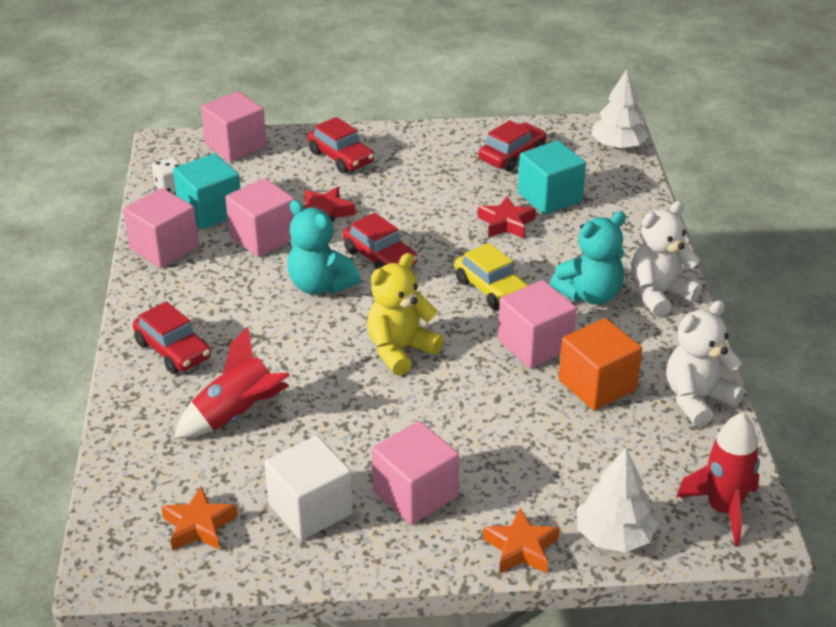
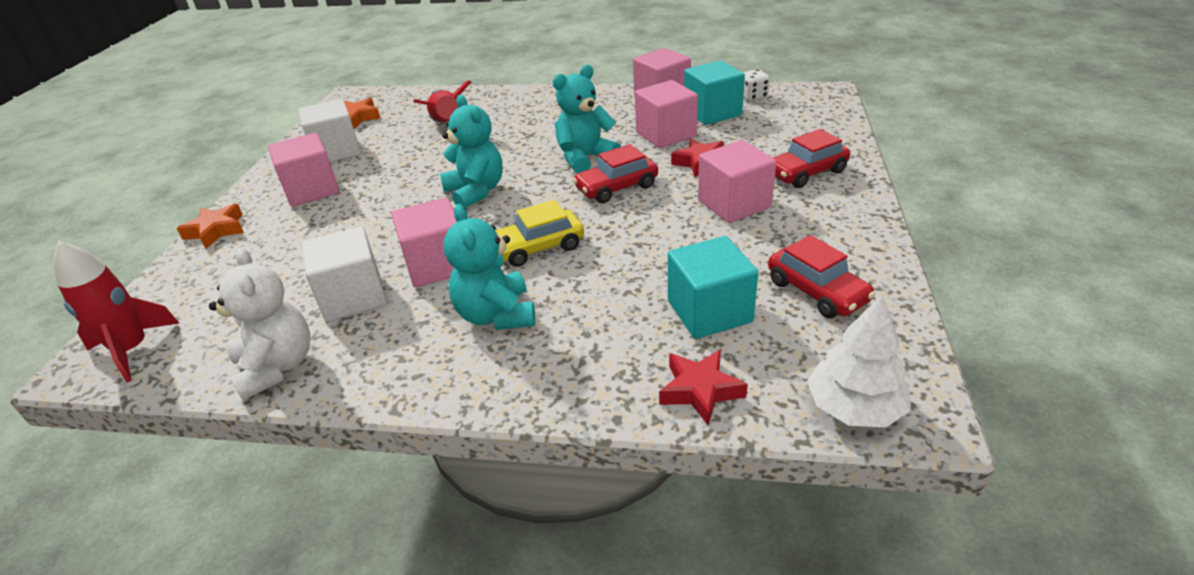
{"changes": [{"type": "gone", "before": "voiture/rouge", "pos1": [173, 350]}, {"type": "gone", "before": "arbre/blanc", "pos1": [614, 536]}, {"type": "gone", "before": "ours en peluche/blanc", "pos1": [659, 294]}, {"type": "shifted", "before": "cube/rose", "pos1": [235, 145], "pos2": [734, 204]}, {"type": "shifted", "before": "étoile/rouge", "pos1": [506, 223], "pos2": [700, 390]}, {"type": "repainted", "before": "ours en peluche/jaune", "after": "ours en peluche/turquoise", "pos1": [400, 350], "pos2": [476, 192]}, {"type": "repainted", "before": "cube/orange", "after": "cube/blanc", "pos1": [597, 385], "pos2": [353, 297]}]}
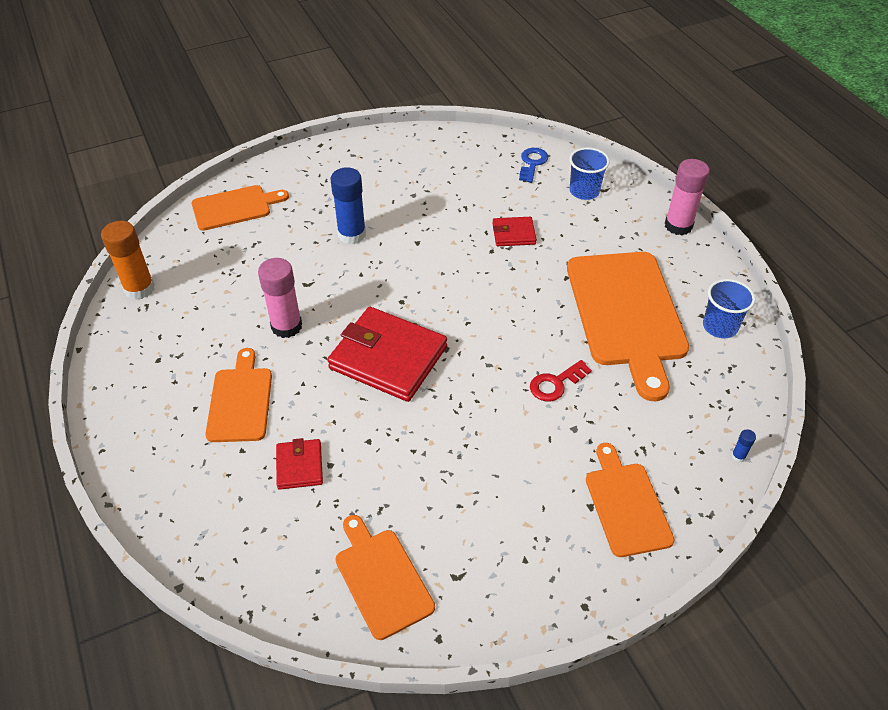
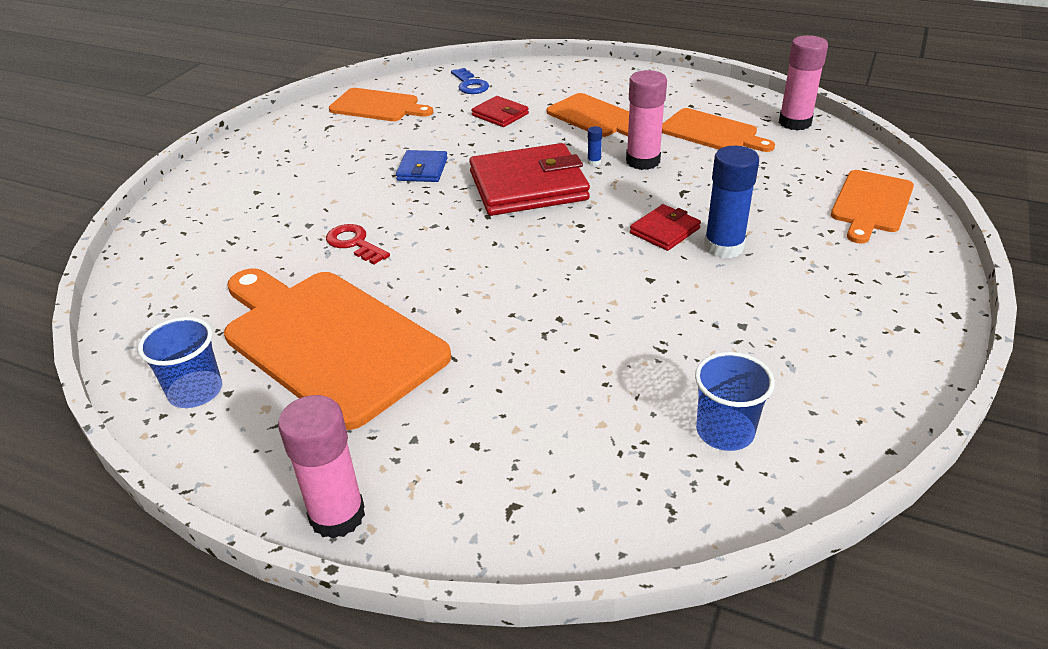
{"changes": [{"type": "new", "after": "portefeuille/bleu", "pos2": [422, 169]}, {"type": "shifted", "before": "portefeuille/rouge", "pos1": [513, 234], "pos2": [664, 231]}, {"type": "shifted", "before": "clé/bleu", "pos1": [532, 163], "pos2": [470, 84]}, {"type": "shifted", "before": "gobelet/bleu", "pos1": [584, 191], "pos2": [725, 431]}, {"type": "shifted", "before": "planche à découper/orange", "pos1": [626, 505], "pos2": [712, 132]}, {"type": "shifted", "before": "bâton de colle/bleu", "pos1": [738, 456], "pos2": [594, 162]}, {"type": "repainted", "before": "bâton de colle/orange", "after": "bâton de colle/rose", "pos1": [139, 289], "pos2": [794, 123]}, {"type": "rotated", "before": "clé/rouge", "pos1": [556, 384], "pos2": [354, 243], "turn": -60}]}
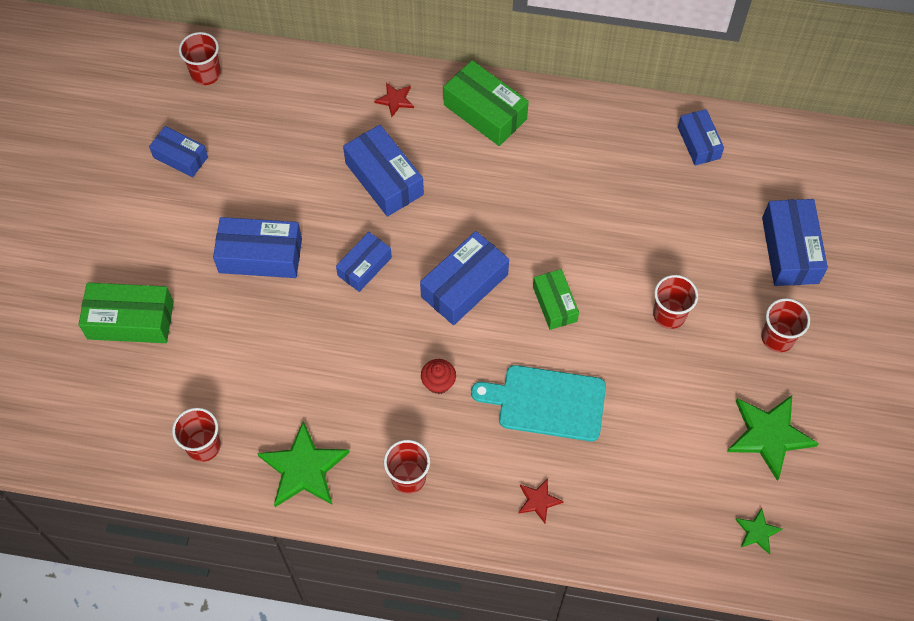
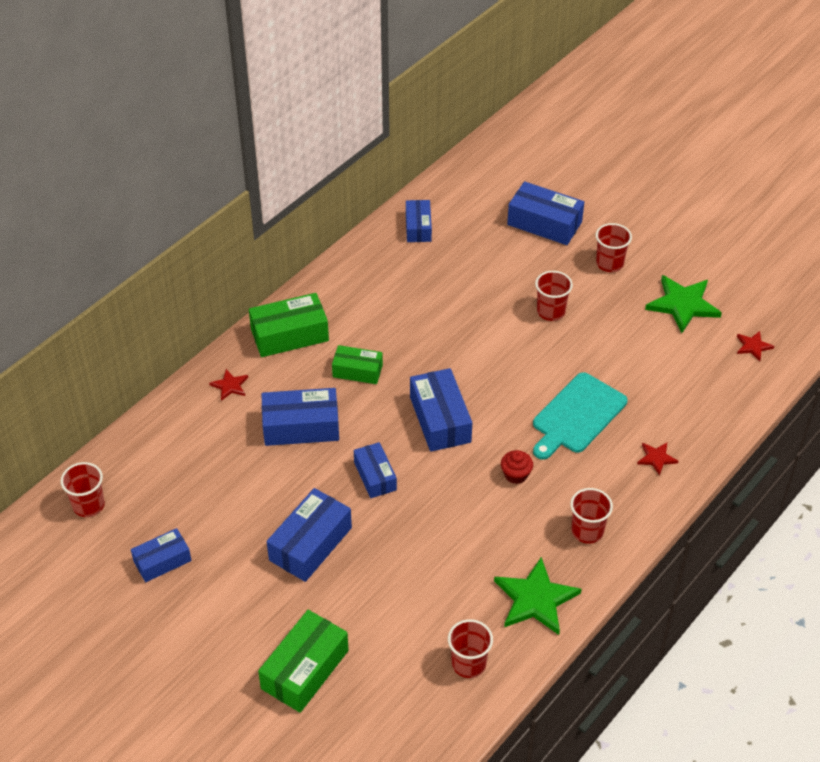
{"changes": [{"type": "shifted", "before": "boîte/vert", "pos1": [554, 304], "pos2": [357, 371]}, {"type": "repainted", "before": "étoile/vert", "after": "étoile/rouge", "pos1": [757, 532], "pos2": [753, 346]}, {"type": "rotated", "before": "boîte/bleu", "pos1": [698, 143], "pos2": [418, 227], "turn": 75}]}
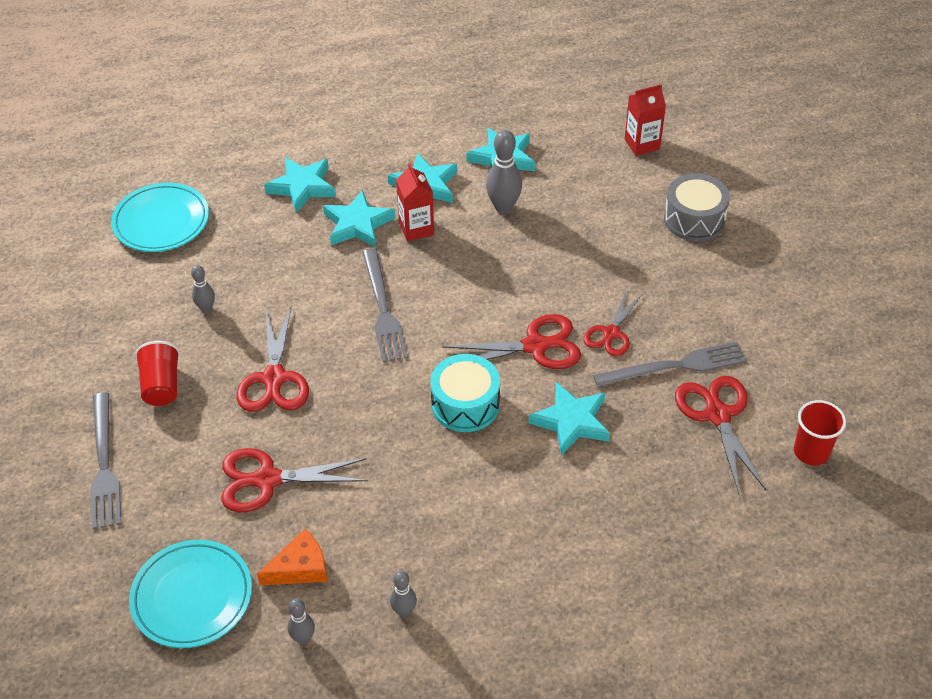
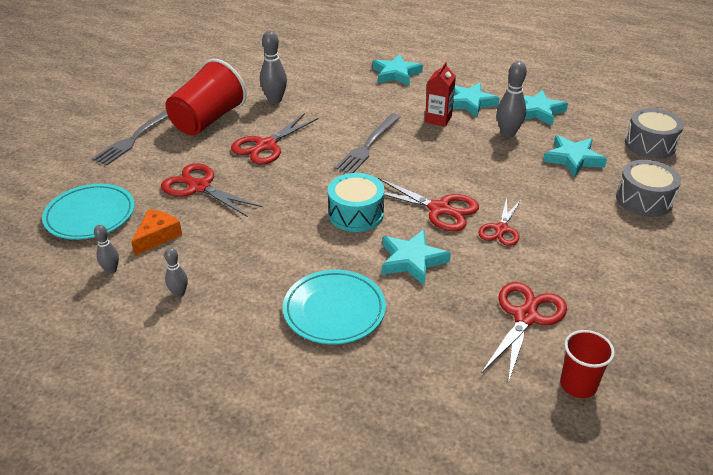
{"changes": [{"type": "gone", "before": "fourchette/gris", "pos1": [674, 366]}, {"type": "shifted", "before": "assiette/turquoise", "pos1": [161, 221], "pos2": [334, 310]}, {"type": "shifted", "before": "étoile/turquoise", "pos1": [358, 224], "pos2": [573, 159]}, {"type": "swapped", "before": "brique de lait/rouge", "after": "tambour/gris", "pos1": [642, 144], "pos2": [650, 144]}, {"type": "rotated", "before": "fromage/orange", "pos1": [300, 568], "pos2": [157, 236], "turn": -75}, {"type": "rotated", "before": "ciseaux/rouge", "pos1": [611, 333], "pos2": [501, 229], "turn": -45}, {"type": "scaled", "before": "gobelet/rouge", "pos1": [161, 386], "pos2": [208, 120], "scale": 1.8}, {"type": "scaled", "before": "quille/gris", "pos1": [206, 308], "pos2": [275, 100], "scale": 1.72}]}
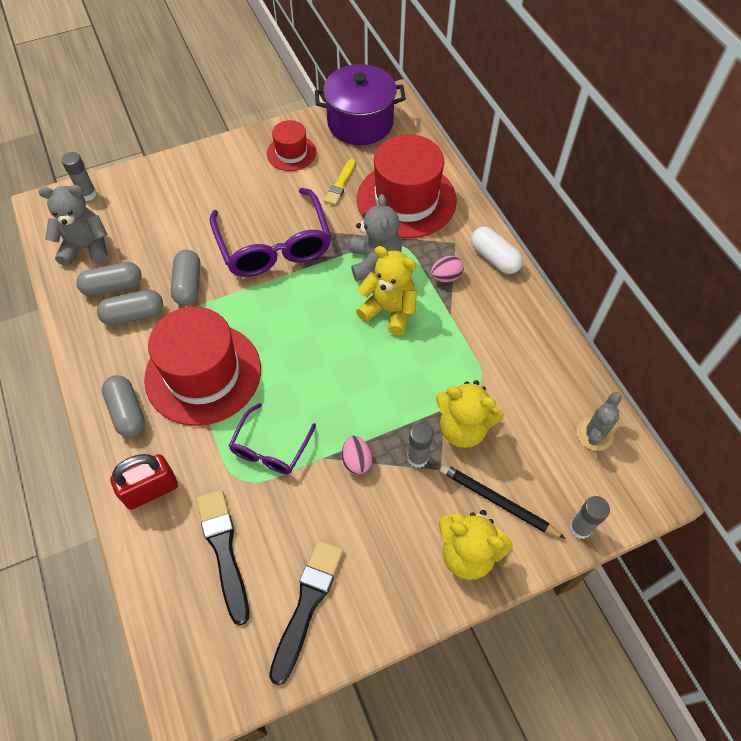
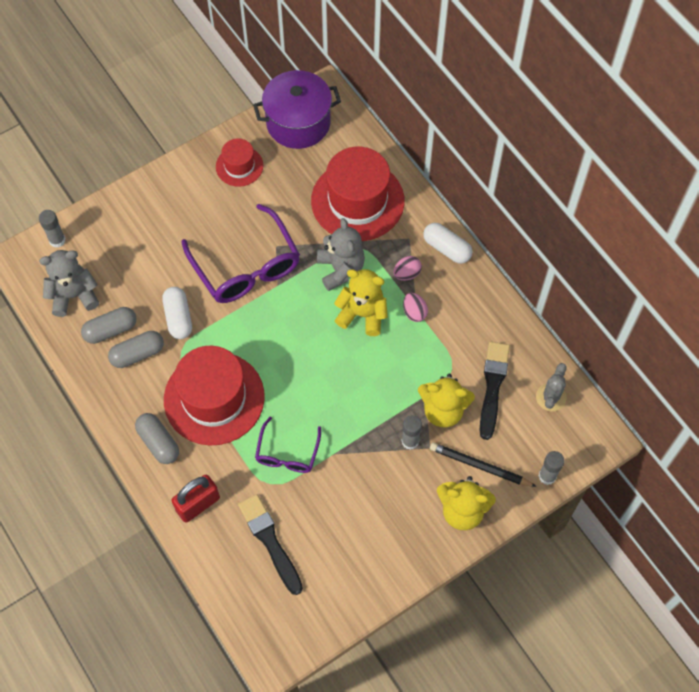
{"changes": [{"type": "gone", "before": "pinceau/jaune", "pos1": [340, 184]}, {"type": "shifted", "before": "pinceau/noir", "pos1": [307, 605], "pos2": [493, 386]}, {"type": "shifted", "before": "œuf/rose", "pos1": [356, 461], "pos2": [414, 312]}, {"type": "repainted", "before": "gélule/gris", "after": "gélule/blanc", "pos1": [188, 285], "pos2": [178, 318]}]}
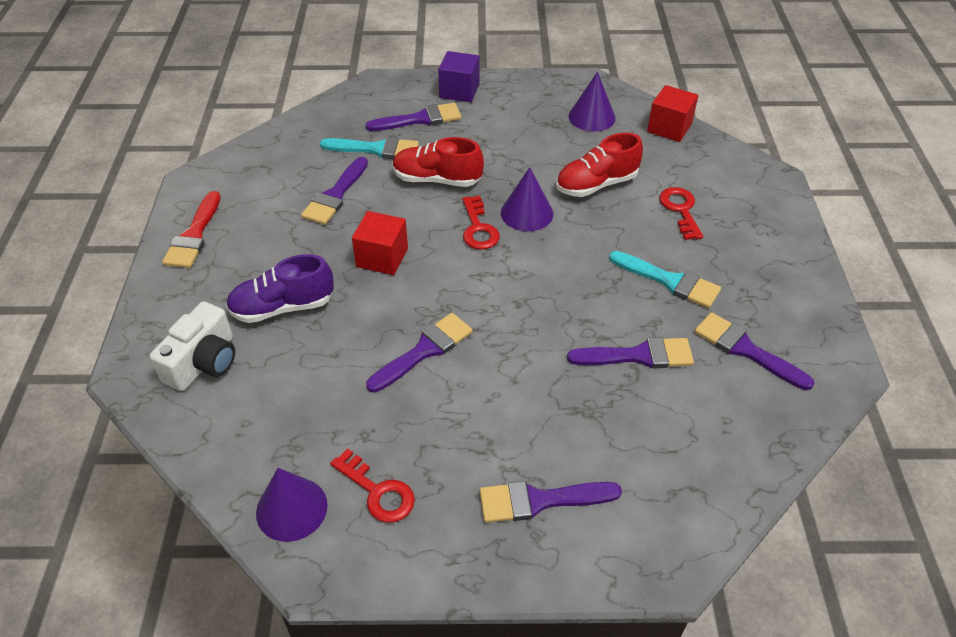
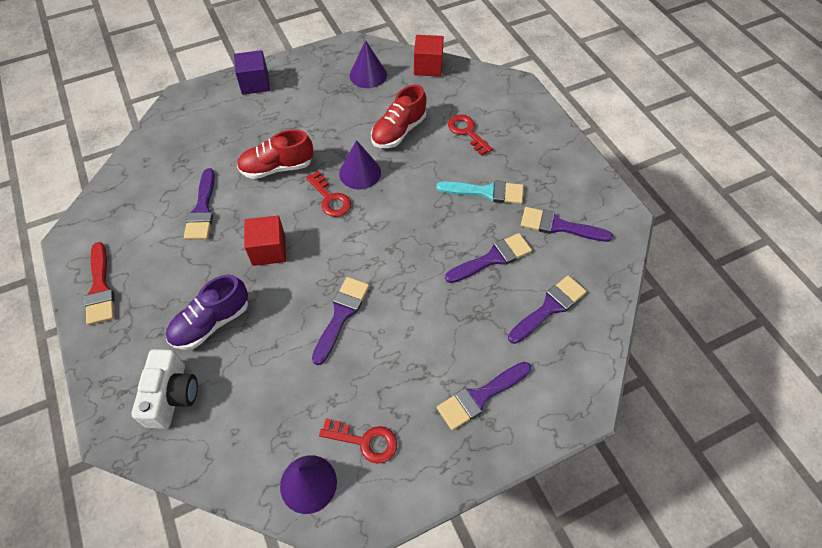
{"changes": [{"type": "gone", "before": "pinceau/turquoise", "pos1": [376, 149]}, {"type": "shifted", "before": "pinceau/violet", "pos1": [420, 119], "pos2": [549, 308]}]}
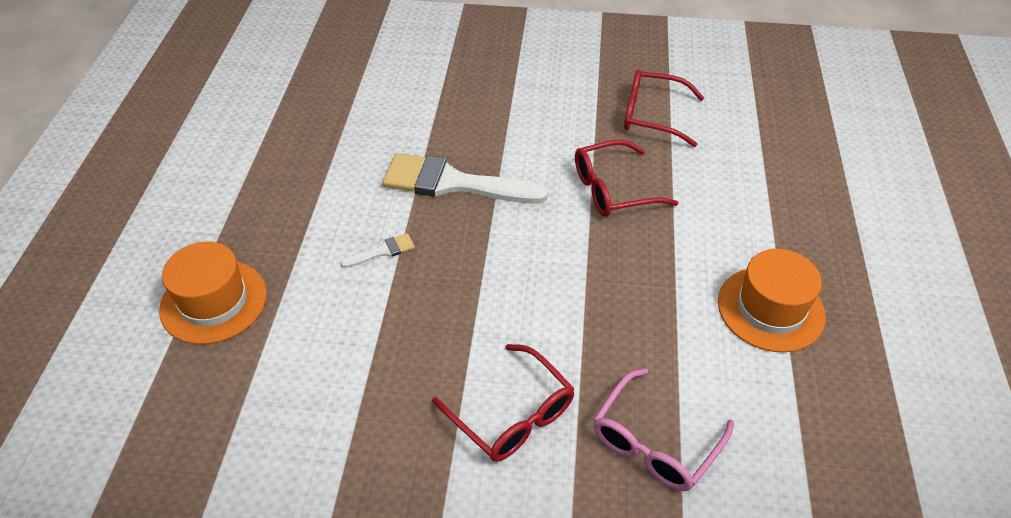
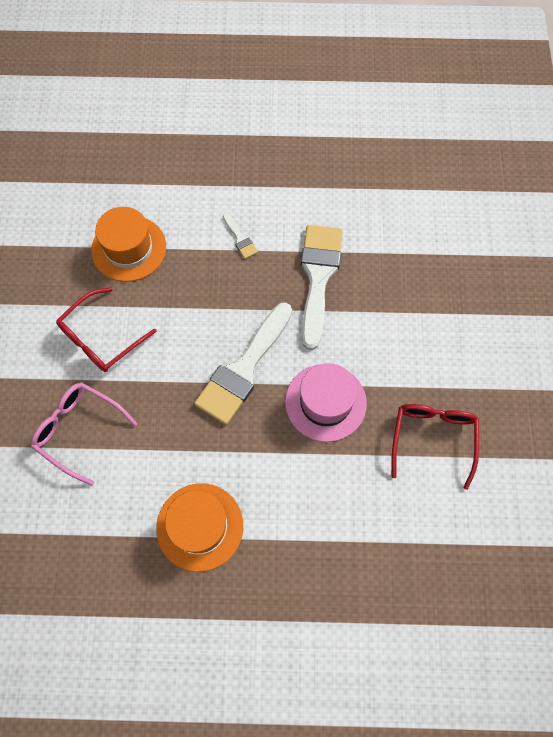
{"changes": [{"type": "new", "after": "pinceau/blanc", "pos2": [243, 369]}, {"type": "shifted", "before": "chapeau/orange", "pos1": [214, 301], "pos2": [129, 248]}, {"type": "swapped", "before": "lunettes/rouge", "after": "chapeau/rose", "pos1": [612, 189], "pos2": [325, 402]}]}
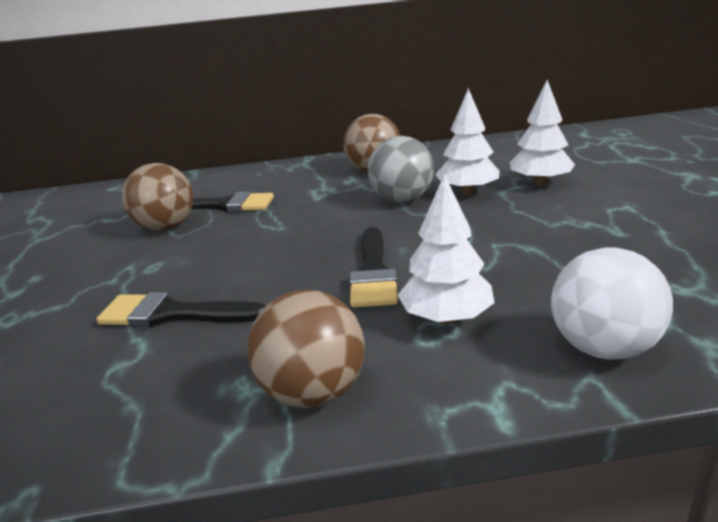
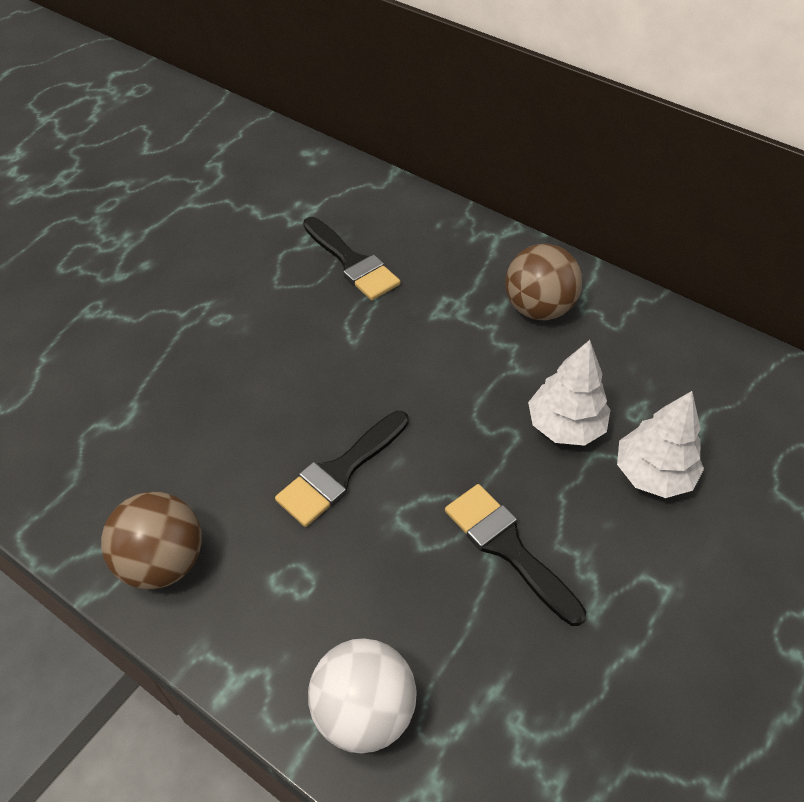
{"changes": [{"type": "gone", "before": "balle/marron", "pos1": [166, 227]}, {"type": "gone", "before": "balle/gris", "pos1": [402, 200]}, {"type": "gone", "before": "arbre/blanc", "pos1": [446, 318]}, {"type": "shifted", "before": "pinceau/noir", "pos1": [172, 314], "pos2": [507, 547]}]}
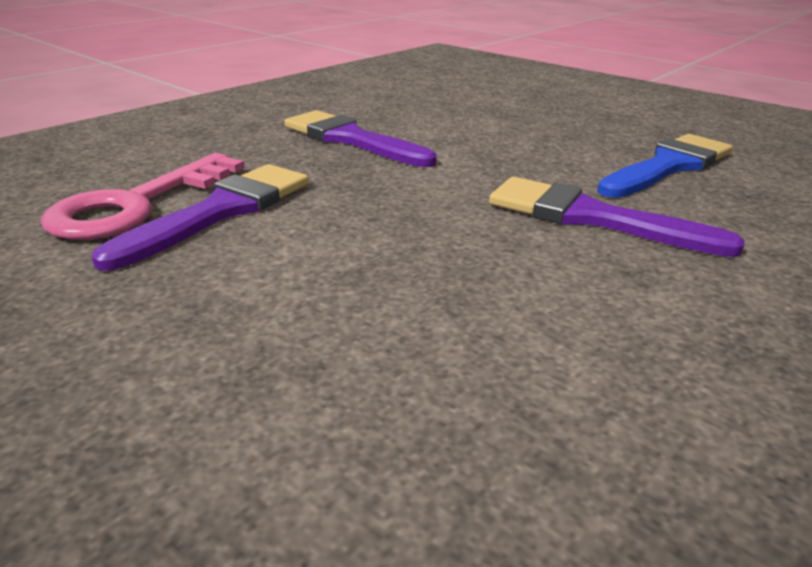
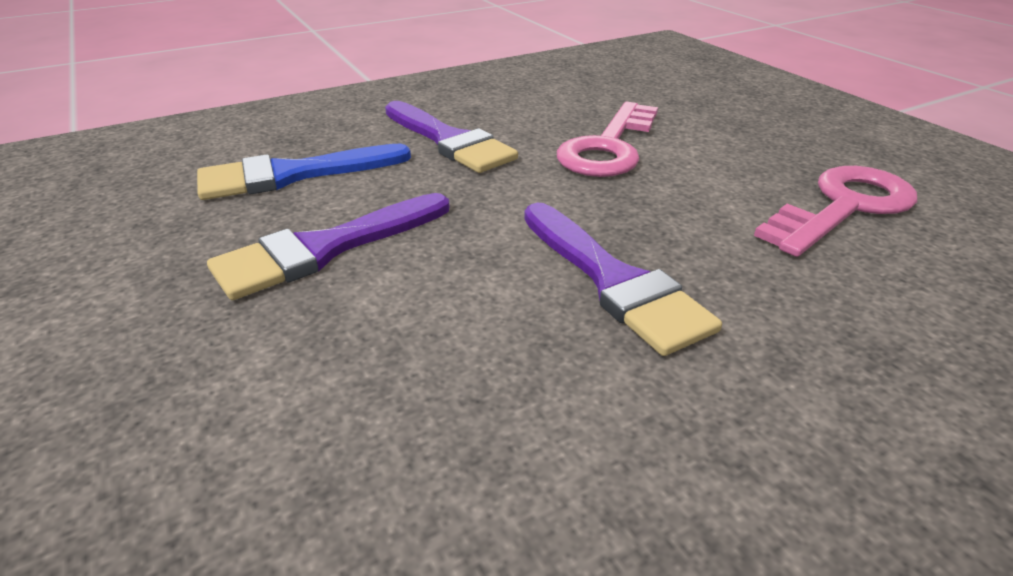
{"changes": [{"type": "new", "after": "clé/rose", "pos2": [608, 147]}, {"type": "shifted", "before": "pinceau/violet", "pos1": [221, 211], "pos2": [326, 249]}]}
